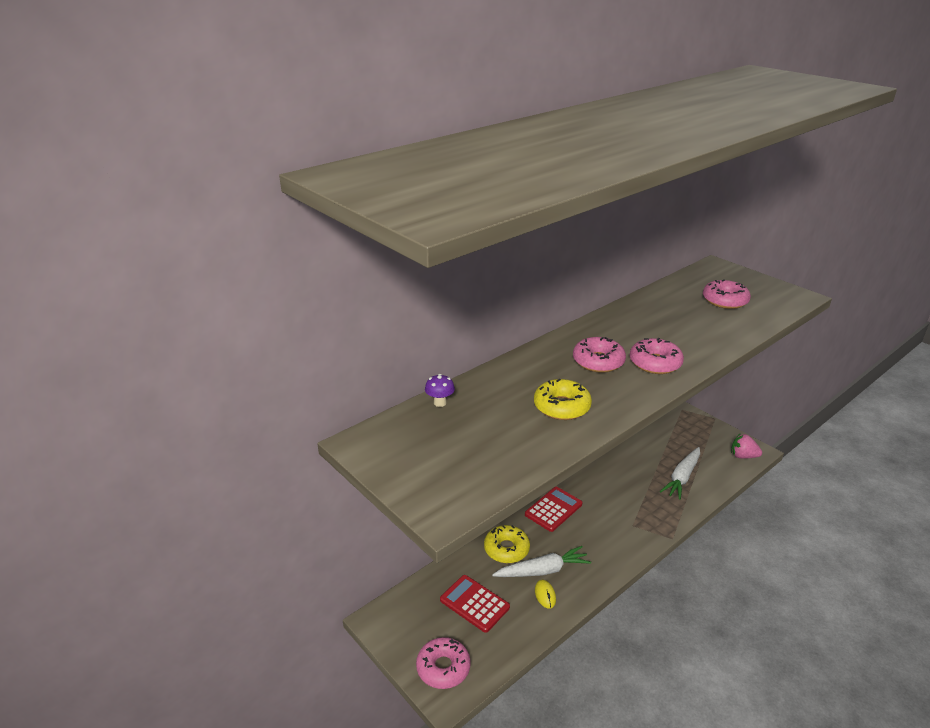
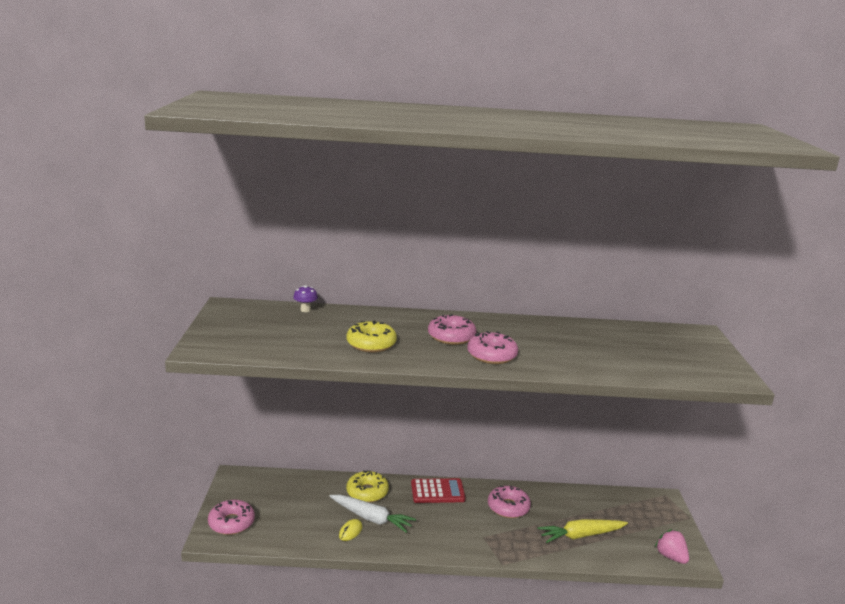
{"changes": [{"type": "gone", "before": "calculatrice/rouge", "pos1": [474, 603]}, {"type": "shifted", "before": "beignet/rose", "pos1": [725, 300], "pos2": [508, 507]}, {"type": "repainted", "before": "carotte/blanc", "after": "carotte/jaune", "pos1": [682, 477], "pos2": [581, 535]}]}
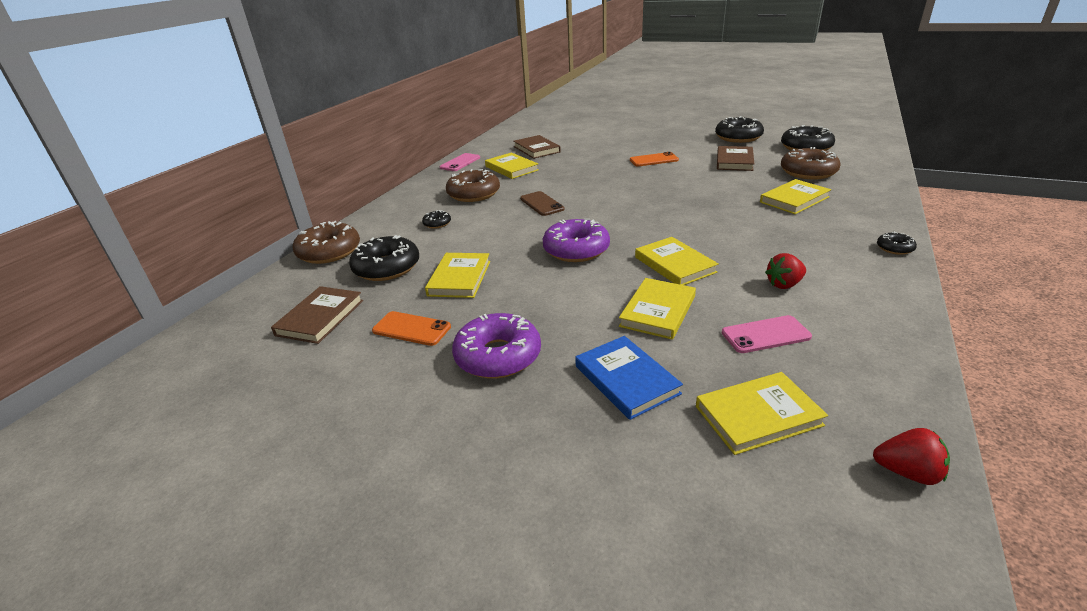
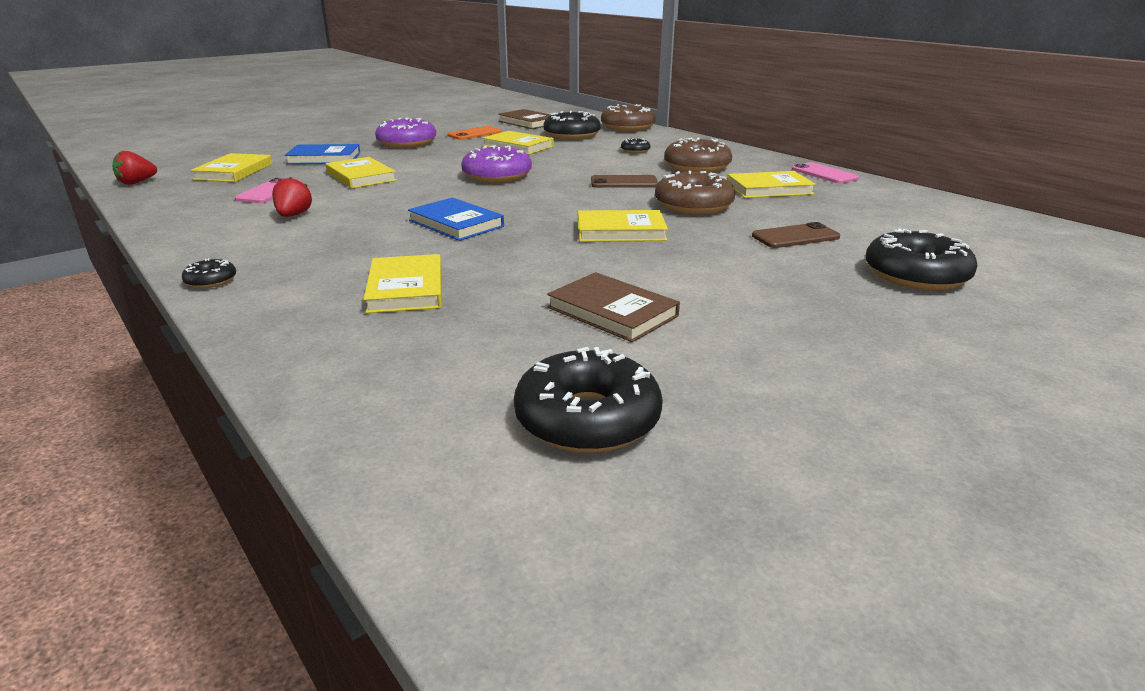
{"changes": [{"type": "gone", "before": "livre/marron", "pos1": [536, 149]}, {"type": "gone", "before": "téléphone/orange", "pos1": [654, 160]}, {"type": "new", "after": "livre/bleu", "pos2": [456, 223]}, {"type": "new", "after": "téléphone/marron", "pos2": [795, 237]}, {"type": "shifted", "before": "livre/jaune", "pos1": [674, 264], "pos2": [620, 231]}, {"type": "shifted", "before": "beignet/noir", "pos1": [738, 137], "pos2": [916, 275]}, {"type": "shifted", "before": "beignet/marron", "pos1": [808, 172], "pos2": [693, 205]}]}
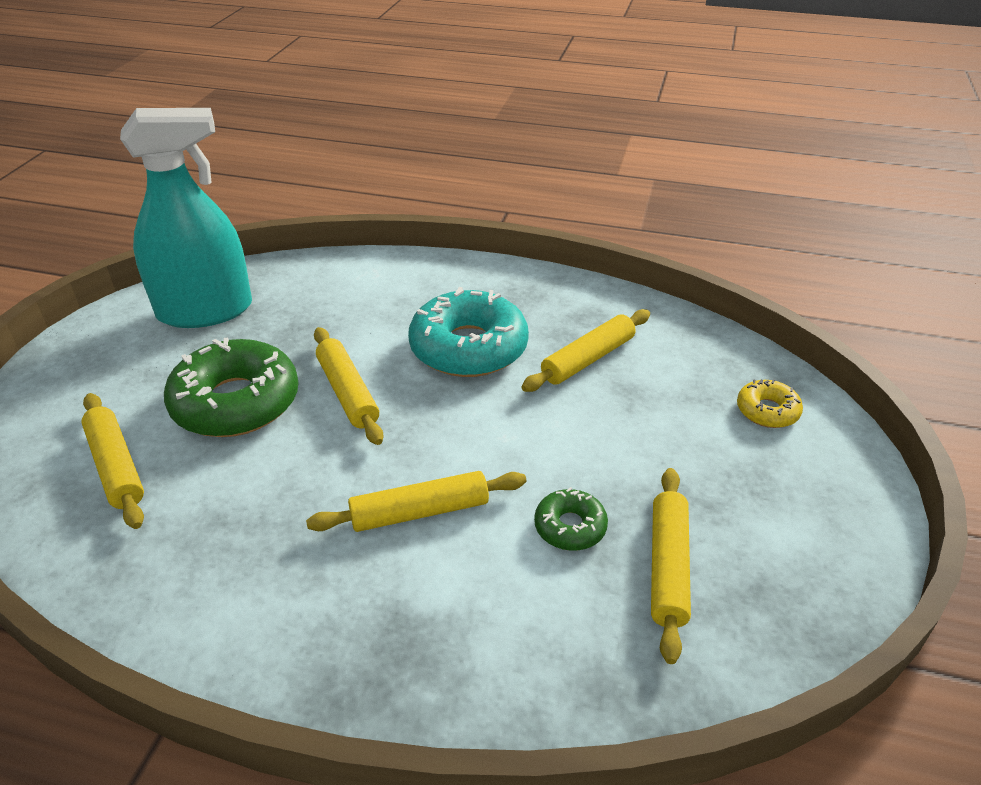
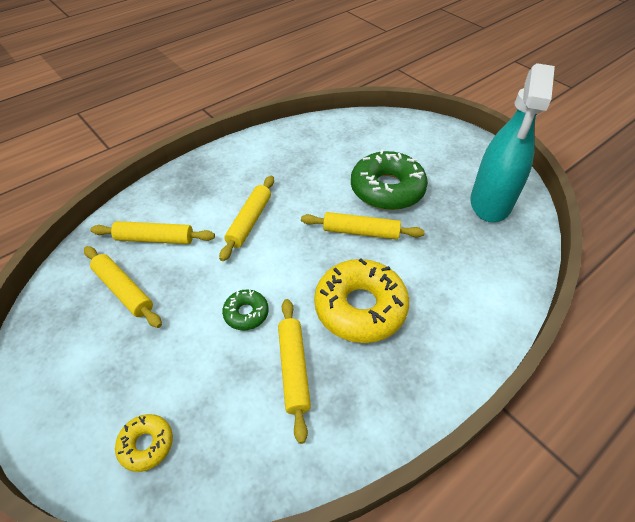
{"changes": [{"type": "shifted", "before": "rouleau à pâtisserie/jaune", "pos1": [116, 467], "pos2": [155, 239]}, {"type": "shifted", "before": "beignet/vert", "pos1": [570, 527], "pos2": [246, 313]}, {"type": "repainted", "before": "beignet/turquoise", "after": "beignet/jaune", "pos1": [468, 348], "pos2": [360, 307]}]}
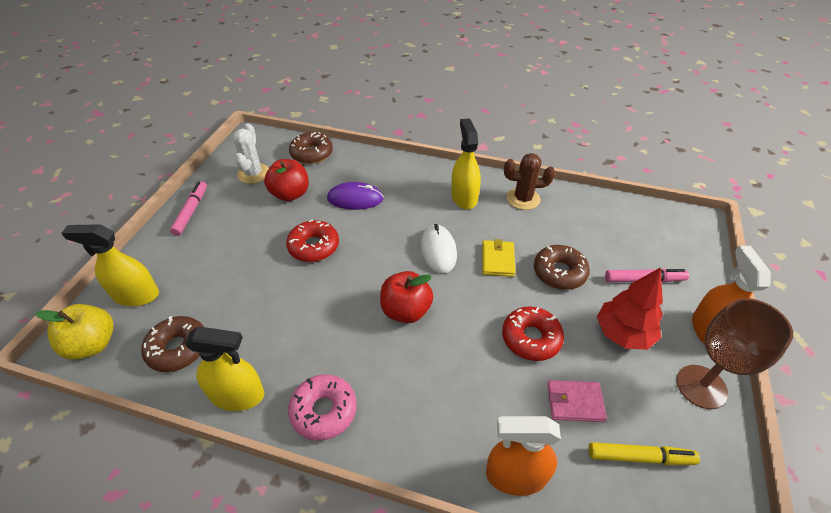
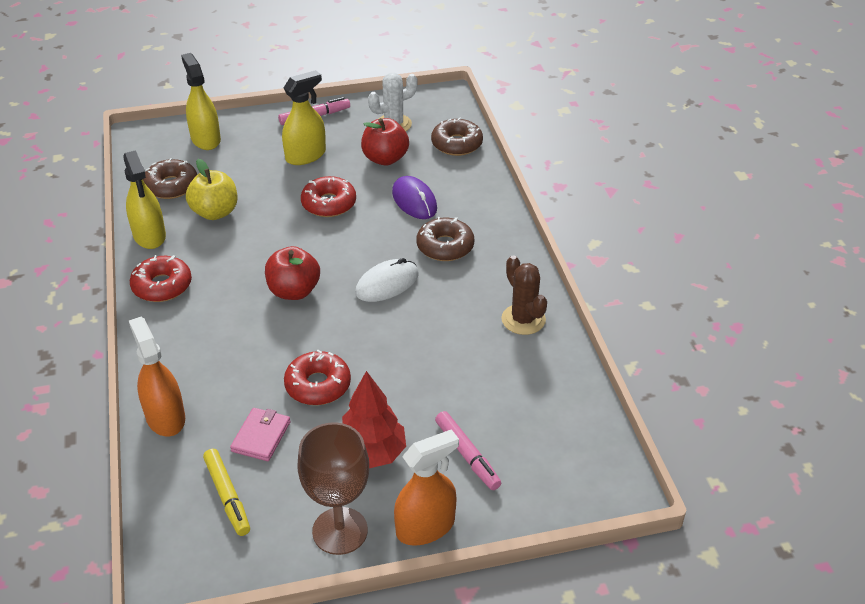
{"changes": [{"type": "gone", "before": "portefeuille/jaune", "pos1": [498, 260]}, {"type": "shifted", "before": "pomme/jaune", "pos1": [93, 344], "pos2": [215, 212]}, {"type": "shifted", "before": "vaporisateur/jaune", "pos1": [464, 197], "pos2": [305, 155]}, {"type": "shifted", "before": "beignet/marron", "pos1": [559, 272], "pos2": [445, 246]}, {"type": "repainted", "before": "beignet/rose", "after": "beignet/rouge", "pos1": [324, 411], "pos2": [162, 286]}, {"type": "rotated", "before": "portefeuille/rose", "pos1": [574, 402], "pos2": [261, 436], "turn": 45}]}
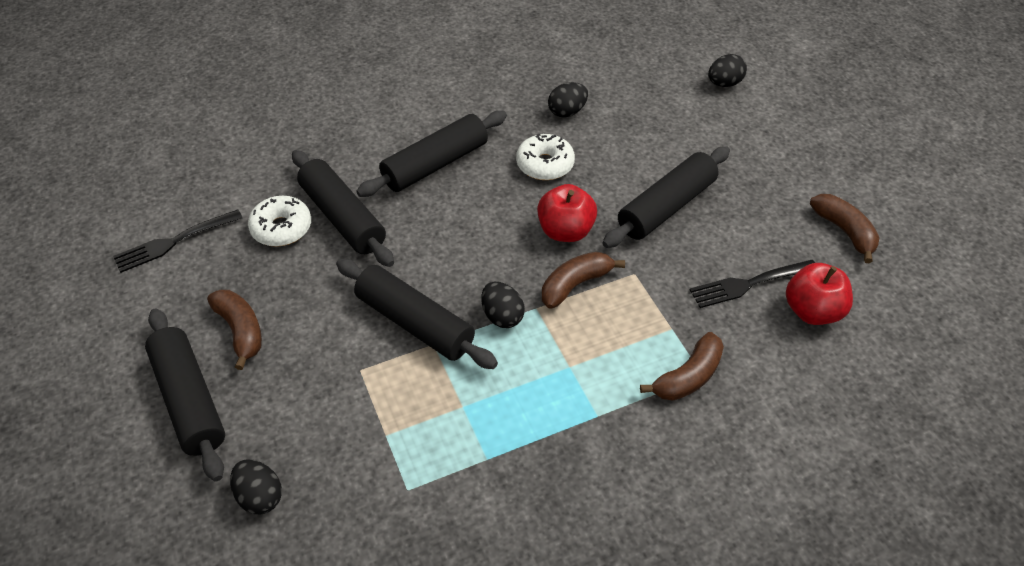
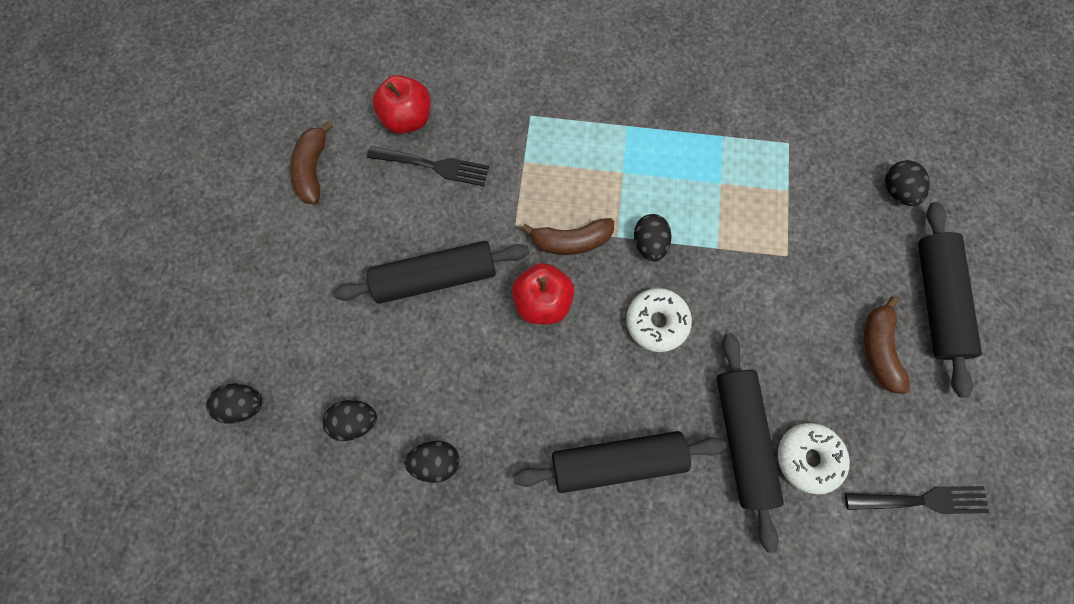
{"changes": [{"type": "gone", "before": "rouleau à pâtisserie/noir", "pos1": [415, 323]}, {"type": "gone", "before": "banane/marron", "pos1": [688, 376]}, {"type": "new", "after": "œuf/noir", "pos2": [356, 420]}, {"type": "shifted", "before": "beignet/blanc", "pos1": [545, 164], "pos2": [656, 322]}]}
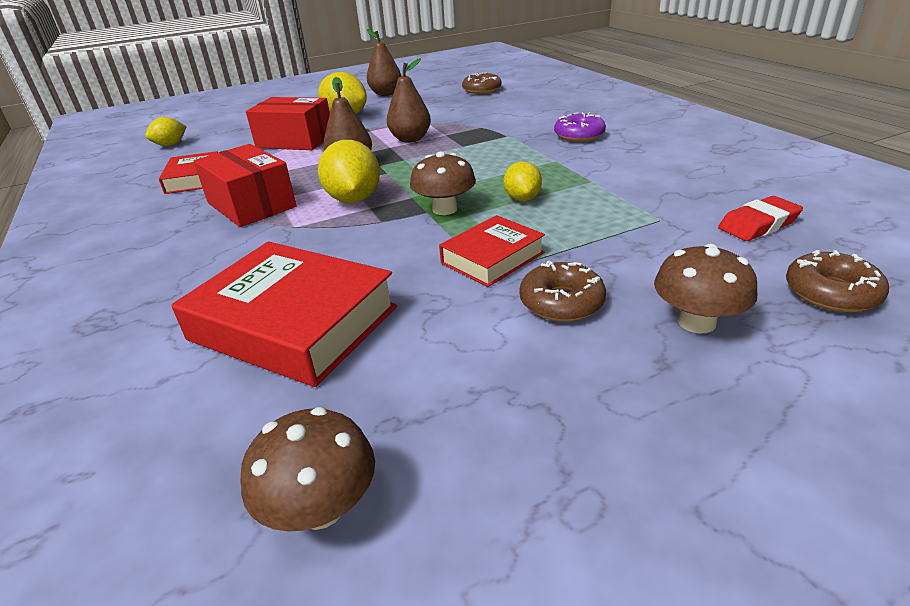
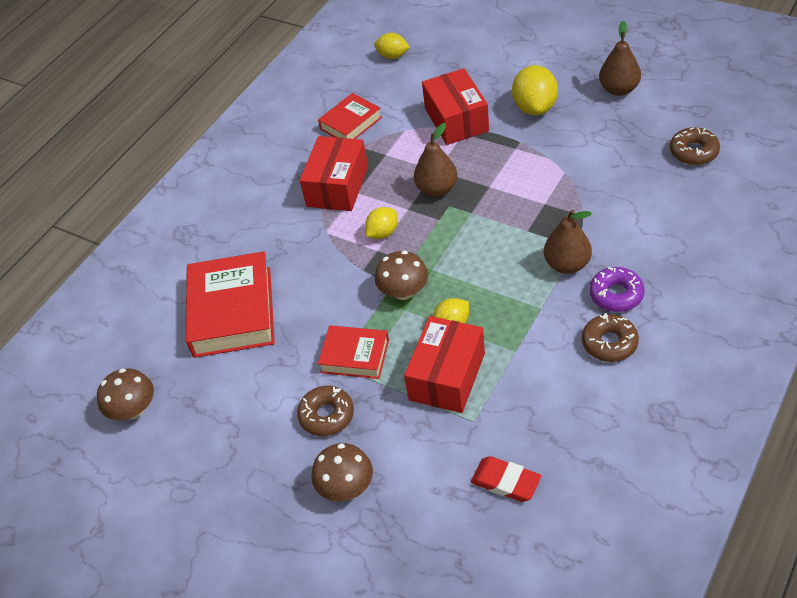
{"changes": [{"type": "new", "after": "boîte/rouge", "pos2": [447, 376]}, {"type": "shifted", "before": "poire/marron", "pos1": [410, 139], "pos2": [567, 264]}, {"type": "shifted", "before": "beignet/marron", "pos1": [831, 292], "pos2": [609, 343]}, {"type": "scaled", "before": "citron/jaune", "pos1": [354, 199], "pos2": [383, 233], "scale": 0.61}]}
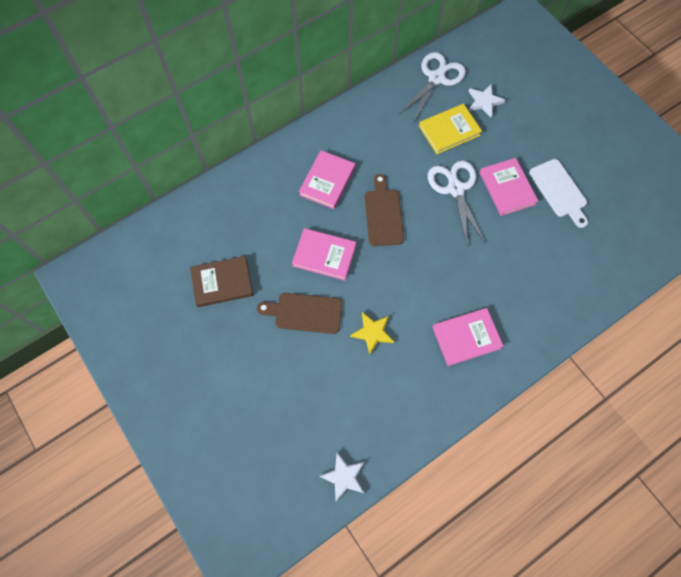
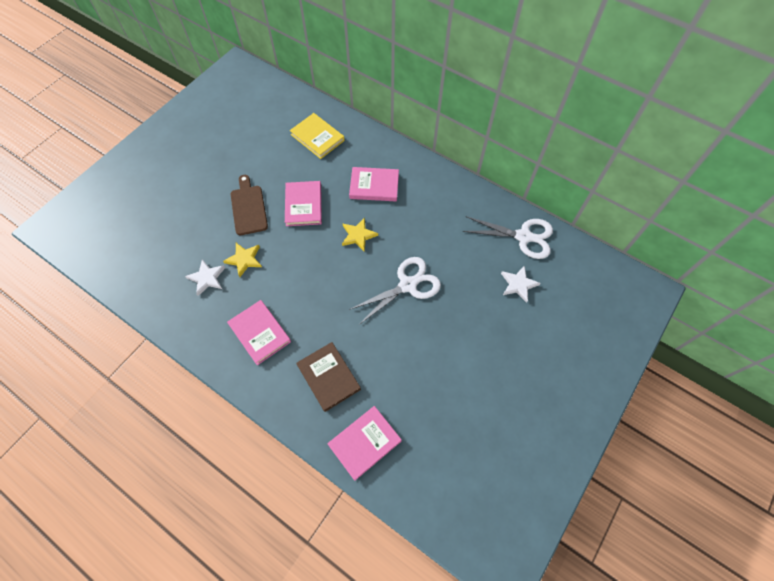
{"changes": [{"type": "gone", "before": "planche à découper/blanc", "pos1": [559, 190]}, {"type": "shifted", "before": "livre/marron", "pos1": [222, 283], "pos2": [328, 377]}, {"type": "shifted", "before": "étoile/blanc", "pos1": [344, 477], "pos2": [207, 278]}, {"type": "shifted", "before": "livre/jaune", "pos1": [449, 131], "pos2": [317, 137]}, {"type": "shifted", "before": "livre/rose", "pos1": [507, 188], "pos2": [364, 443]}, {"type": "swapped", "before": "planche à découper/marron", "after": "étoile/jaune", "pos1": [383, 214], "pos2": [358, 235]}]}
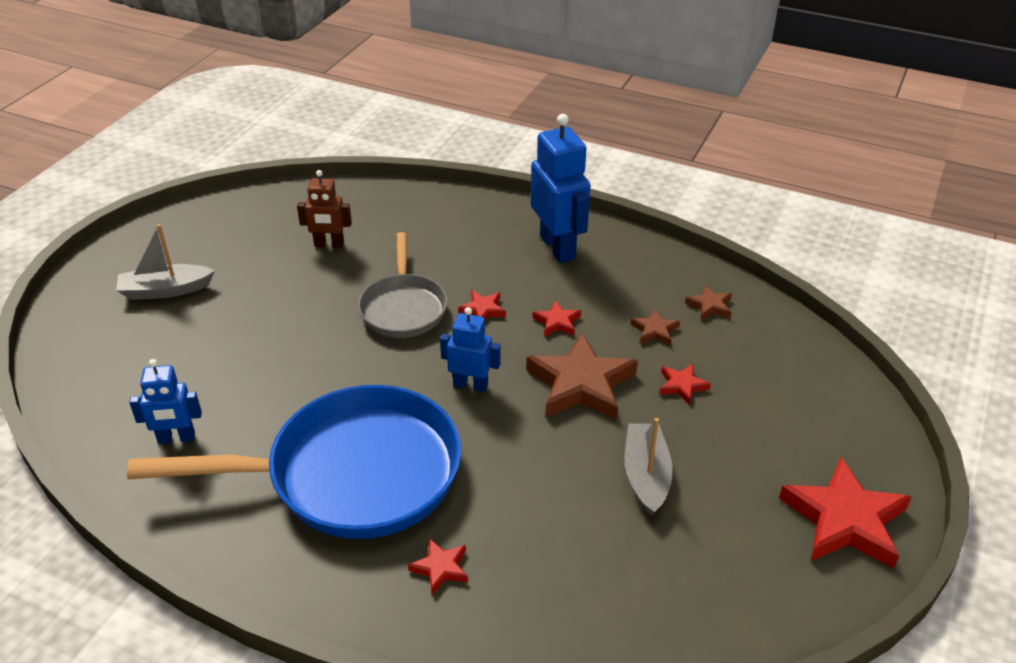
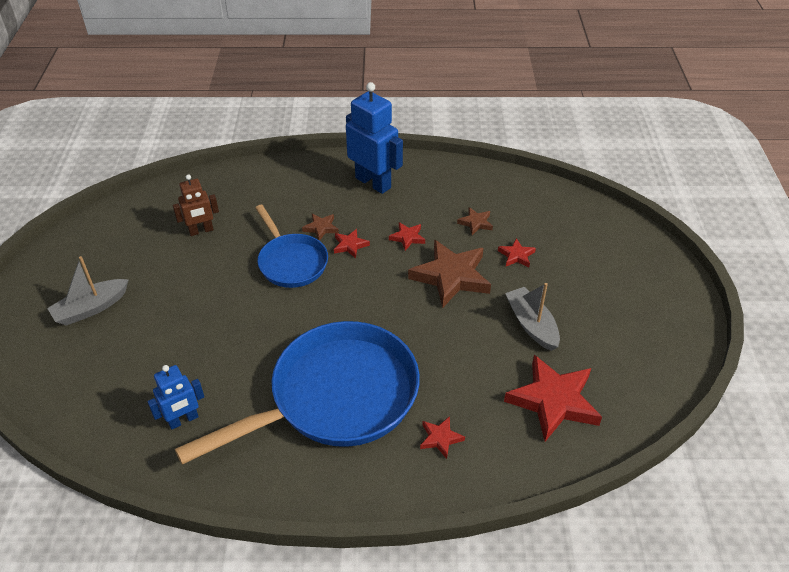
{"changes": [{"type": "gone", "before": "robot/bleu", "pos1": [470, 385]}, {"type": "shifted", "before": "étoile/marron", "pos1": [710, 306], "pos2": [321, 228]}, {"type": "shifted", "before": "étoile/rouge", "pos1": [844, 520], "pos2": [553, 401]}, {"type": "repainted", "before": "poêle/gris", "after": "poêle/bleu", "pos1": [403, 308], "pos2": [291, 262]}]}
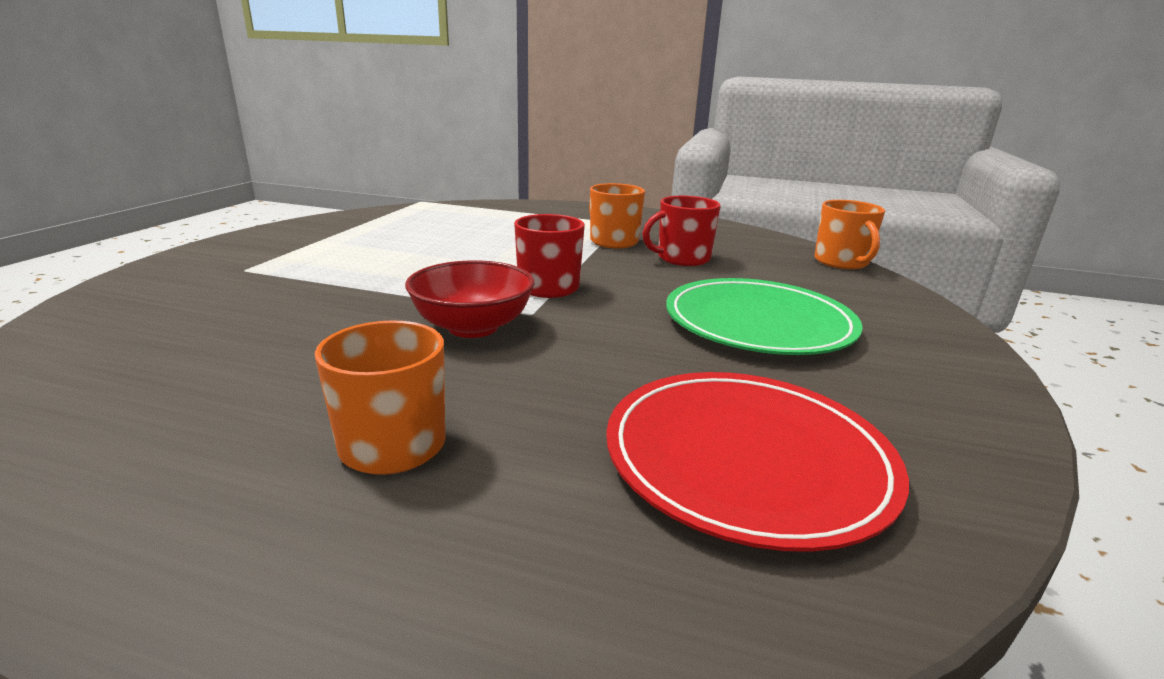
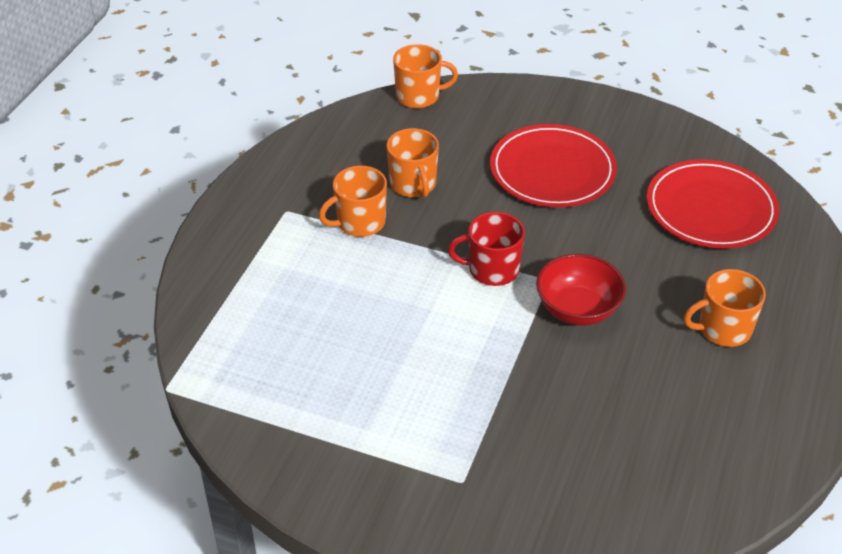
{"changes": [{"type": "repainted", "before": "tasse/rouge", "after": "tasse/orange", "pos1": [682, 258], "pos2": [413, 184]}, {"type": "repainted", "before": "assiette/vert", "after": "assiette/rouge", "pos1": [758, 323], "pos2": [552, 170]}]}
